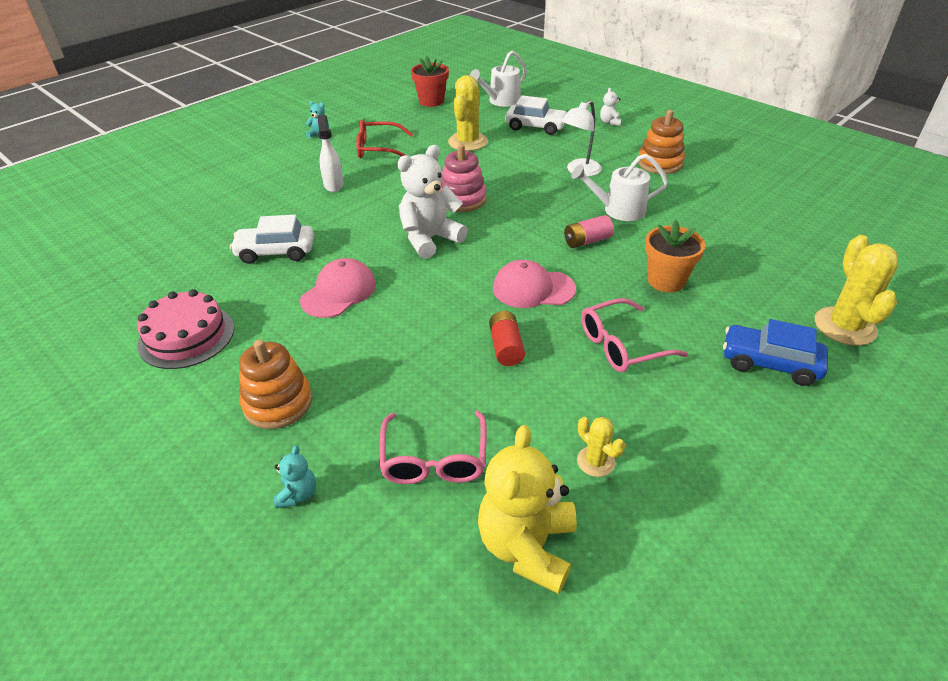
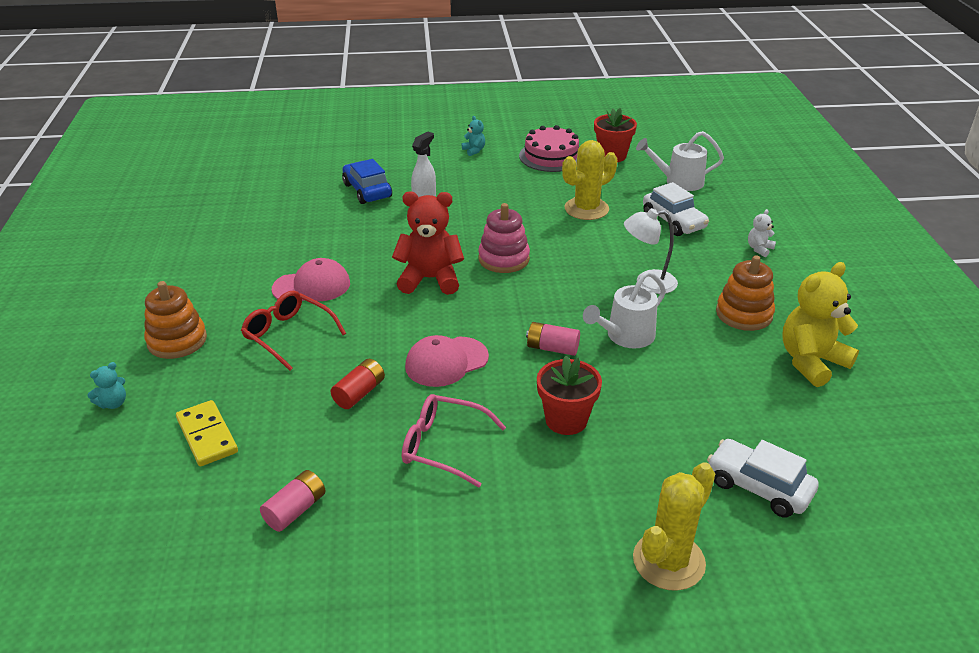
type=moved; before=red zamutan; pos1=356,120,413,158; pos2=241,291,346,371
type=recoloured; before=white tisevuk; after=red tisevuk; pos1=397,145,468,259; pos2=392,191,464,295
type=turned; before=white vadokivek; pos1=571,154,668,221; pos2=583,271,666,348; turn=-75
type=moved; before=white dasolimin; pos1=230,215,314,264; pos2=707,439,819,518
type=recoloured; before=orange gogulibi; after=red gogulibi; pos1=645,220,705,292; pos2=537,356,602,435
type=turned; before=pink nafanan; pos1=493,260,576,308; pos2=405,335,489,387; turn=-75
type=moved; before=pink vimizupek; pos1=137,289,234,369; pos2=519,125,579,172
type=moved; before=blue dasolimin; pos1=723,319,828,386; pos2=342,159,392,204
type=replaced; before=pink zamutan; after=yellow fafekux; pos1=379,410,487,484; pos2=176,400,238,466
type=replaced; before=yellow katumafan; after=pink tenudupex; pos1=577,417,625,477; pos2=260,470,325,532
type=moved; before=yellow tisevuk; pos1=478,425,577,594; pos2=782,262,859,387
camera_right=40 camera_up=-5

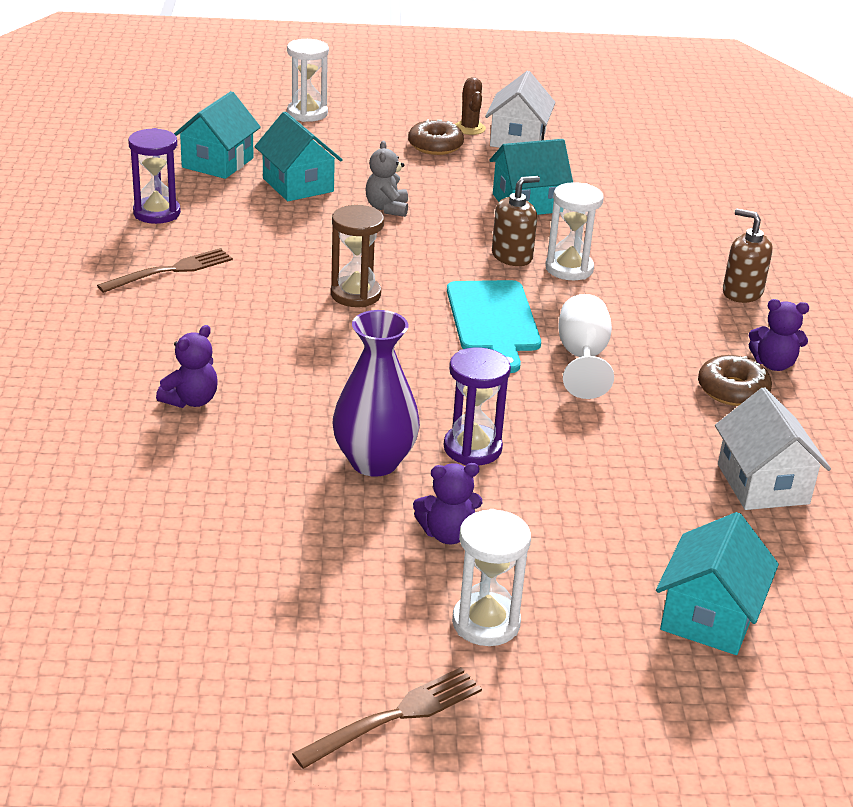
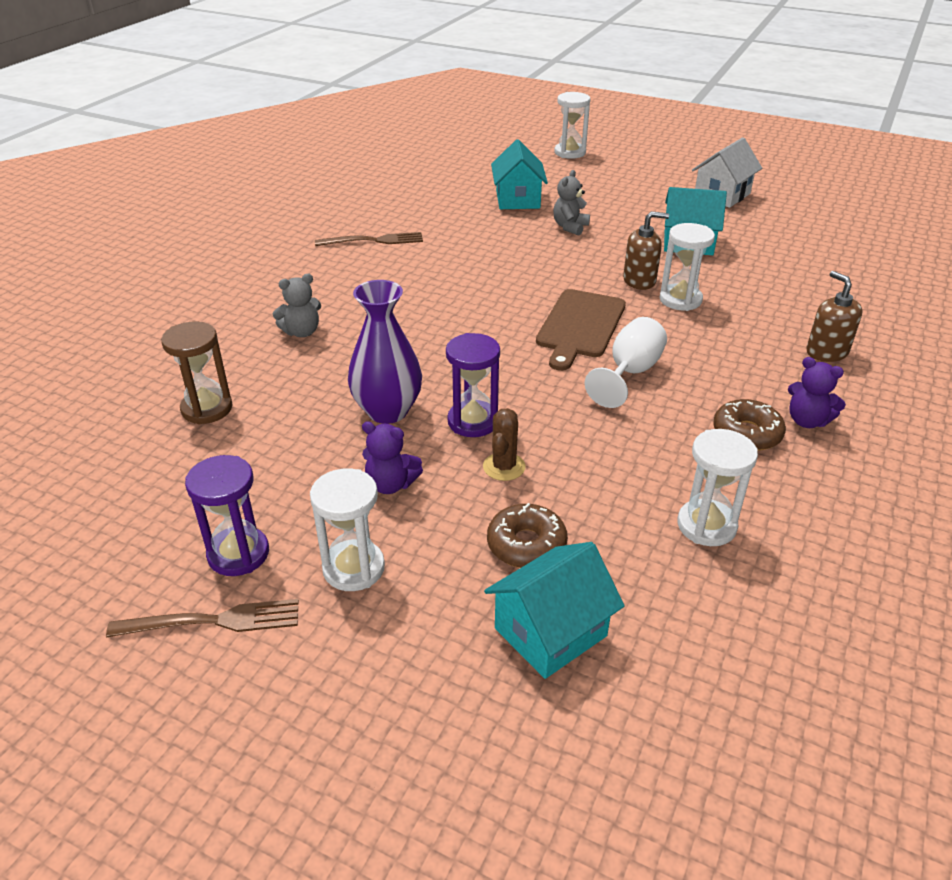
type=moved; before=brown katumafan; pos1=455,77,486,135; pos2=483,408,526,481
type=removed; before=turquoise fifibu; pos1=174,91,261,179
type=moved; before=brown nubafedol; pos1=408,119,464,155; pos2=487,503,568,568
type=moved; before=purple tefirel; pos1=128,128,181,224; pos2=185,455,269,576
type=moved; before=brown tefirel; pos1=331,205,384,307; pos2=161,321,232,424
type=recoloured; before=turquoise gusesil; after=brown gusesil; pos1=447,280,541,373; pos2=536,289,626,371
type=recoloured; before=purple tisevuk; after=grey tisevuk; pos1=156,325,218,408; pos2=273,274,321,337
type=replaced; before=white fifibu; after=white tefirel; pos1=715,388,831,510; pos2=677,429,758,546
camera_right=30 camera_up=5

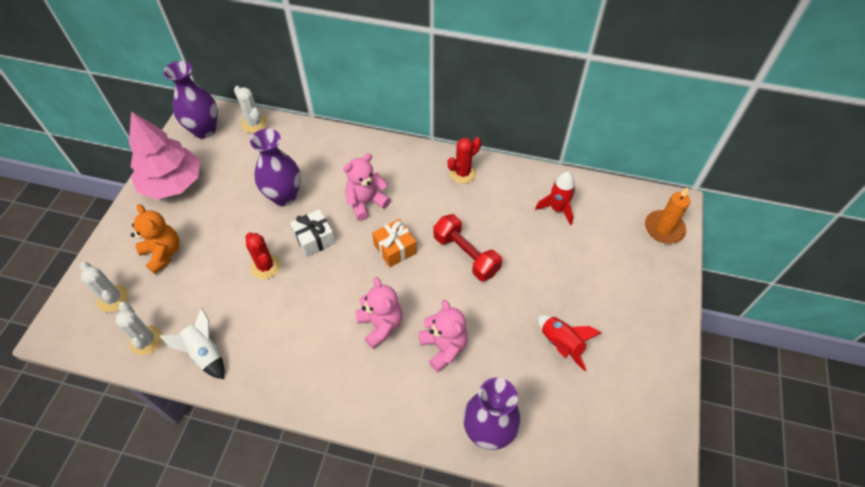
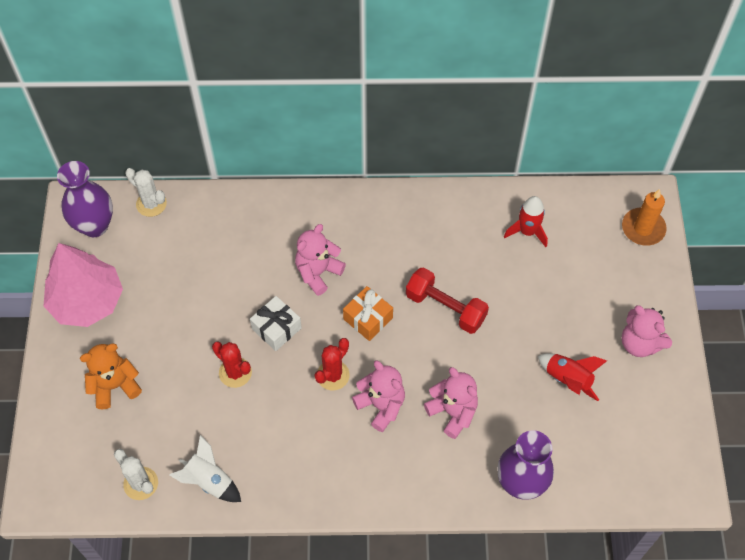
type=removed; before=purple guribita; pos1=250,128,301,206
type=moved; before=red katumafan; pos1=448,137,481,184; pos2=315,338,350,390
type=turned; before=orange tisevuk; pos1=131,204,179,274; pos2=80,344,142,410; turn=-60
type=removed; before=white katumafan; pos1=80,262,129,312
type=added; after=pink tisevuk; pos2=622,305,672,357
camera_right=-15 camera_up=5

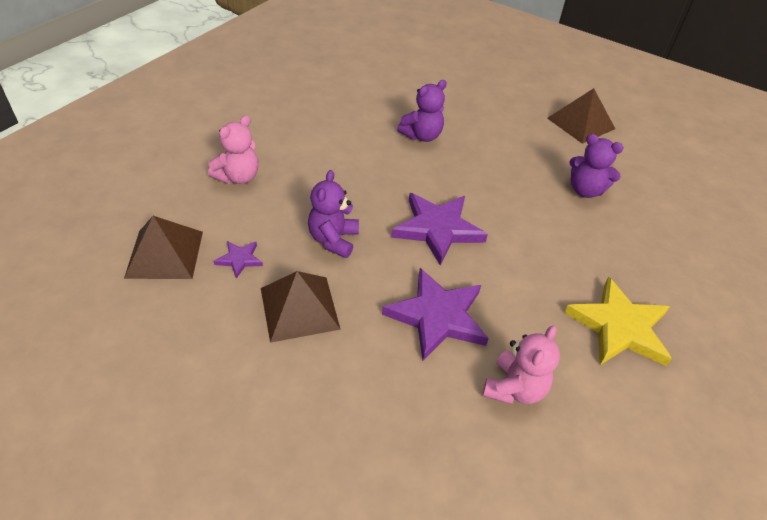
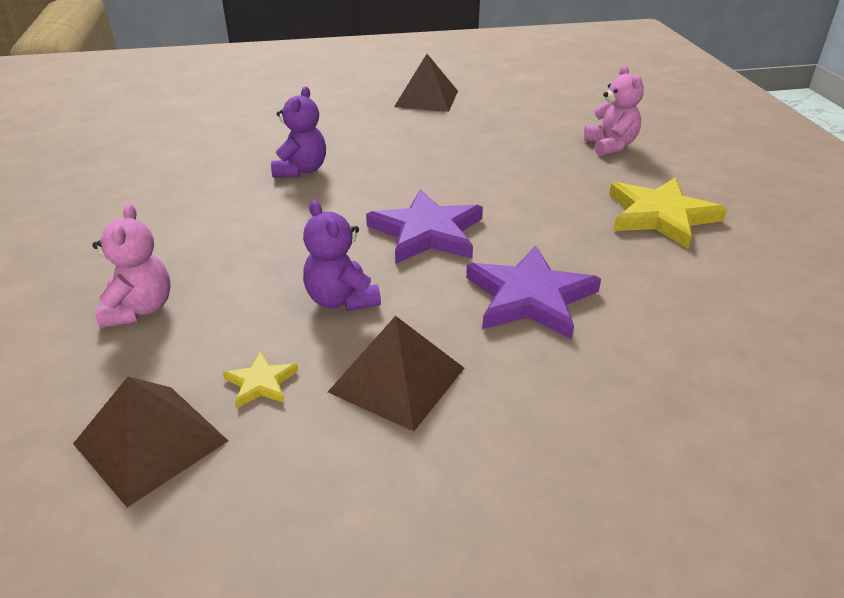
type=removed; before=purple tisevuk; pos1=569,134,624,198
type=recoloured; before=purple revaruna; after=yellow revaruna; pos1=214,241,263,279; pos2=223,351,298,408
type=moved; before=pink tisevuk; pos1=483,326,560,405; pos2=584,65,644,156
camera_right=-40 camera_up=-10

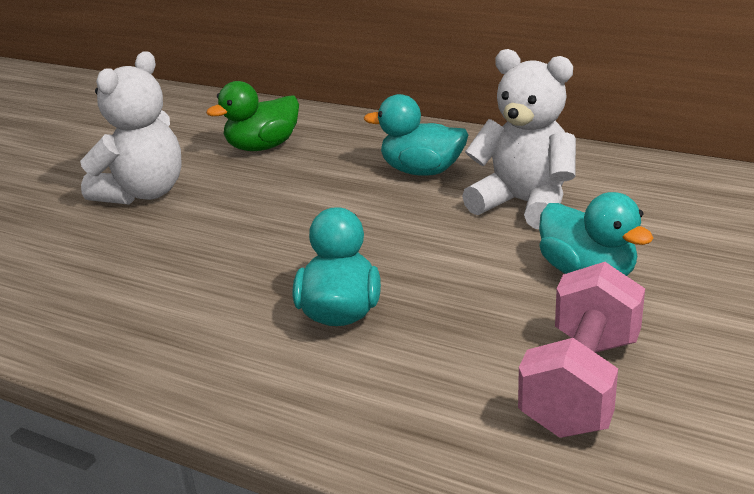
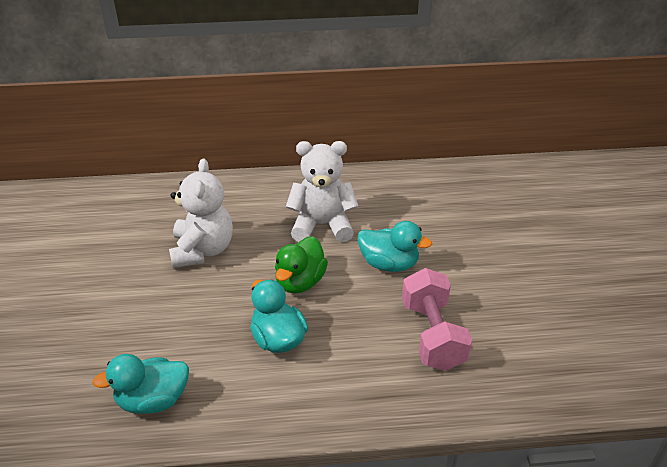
type=moved; before=white tisevuk; pos1=80,52,182,205; pos2=169,159,233,268
type=moved; before=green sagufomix; pos1=206,81,299,151; pos2=275,236,328,294
type=moved; before=turquoise sagufomix; pos1=364,94,468,176; pos2=92,354,189,414
camera_right=-35 camera_up=10

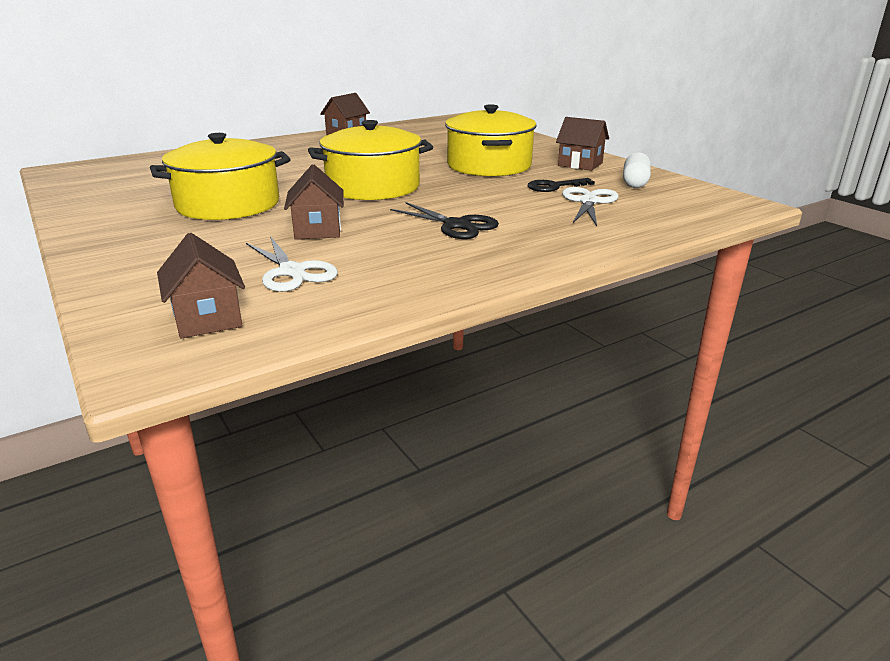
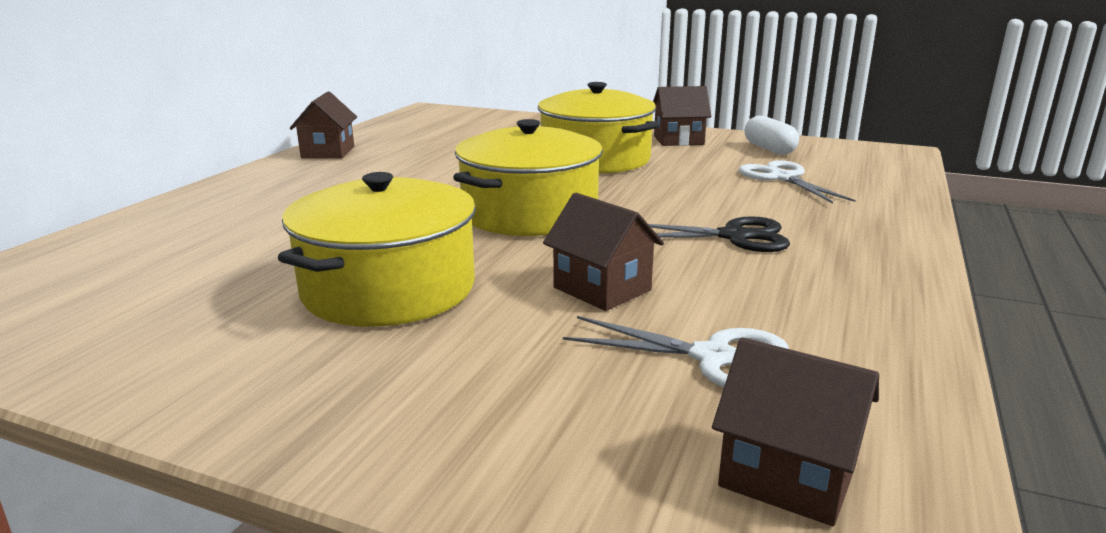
type=removed; before=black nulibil; pos1=528,178,595,192
camera_right=-35 camera_up=-5

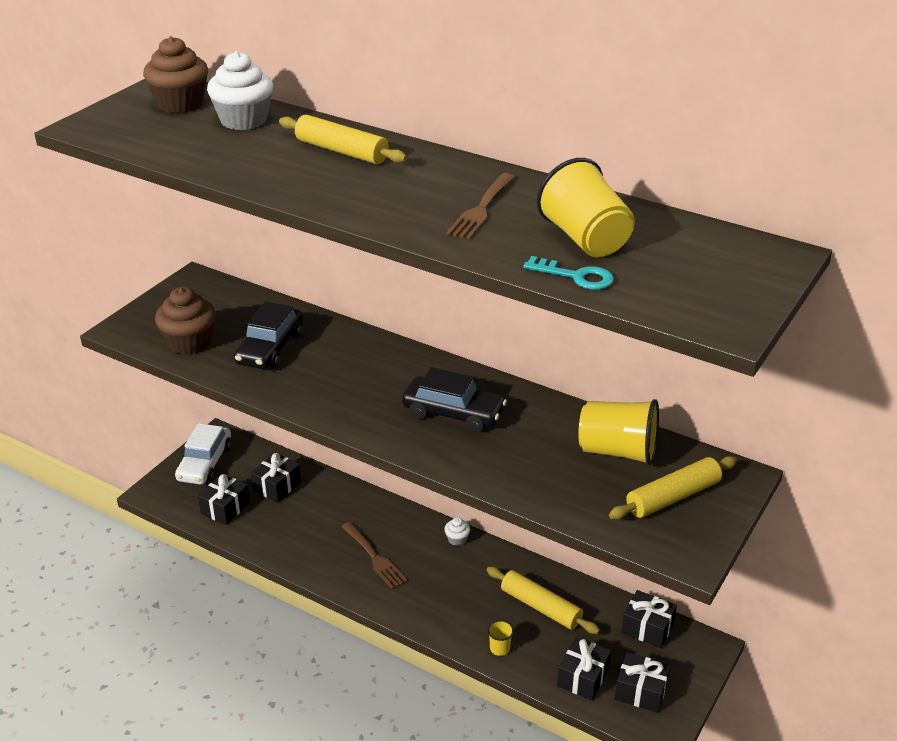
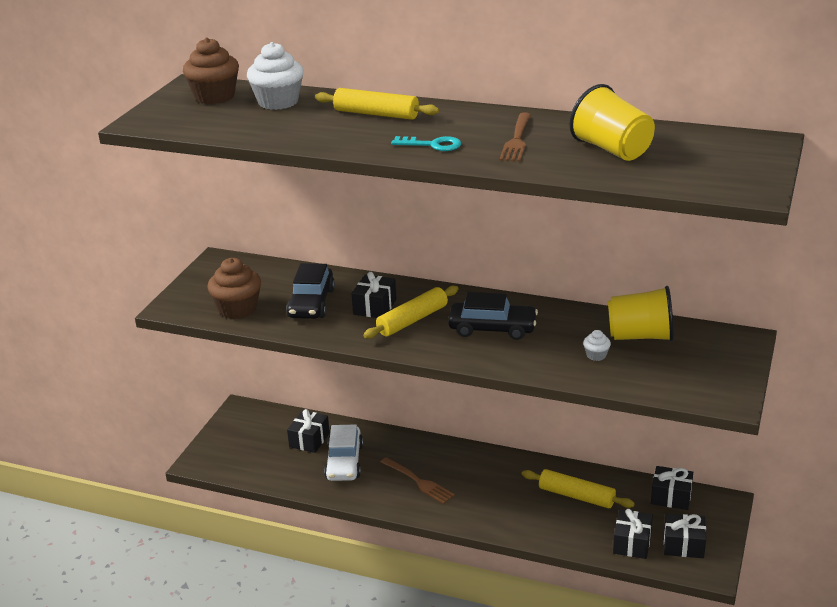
type=moved; before=turquoise nulibil; pos1=523,256,614,290; pos2=391,136,461,151
type=moved; before=white dasolimin; pos1=175,423,232,485; pos2=324,424,363,481
type=moved; before=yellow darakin; pos1=609,456,737,520; pos2=363,286,459,339
type=moved; before=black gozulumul; pos1=198,474,250,525; pos2=351,272,397,318
type=moved; before=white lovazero; pos1=444,517,470,546; pos2=583,330,611,361
type=removed; before=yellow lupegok; pos1=487,620,514,656
camera_right=-10 camera_up=-5

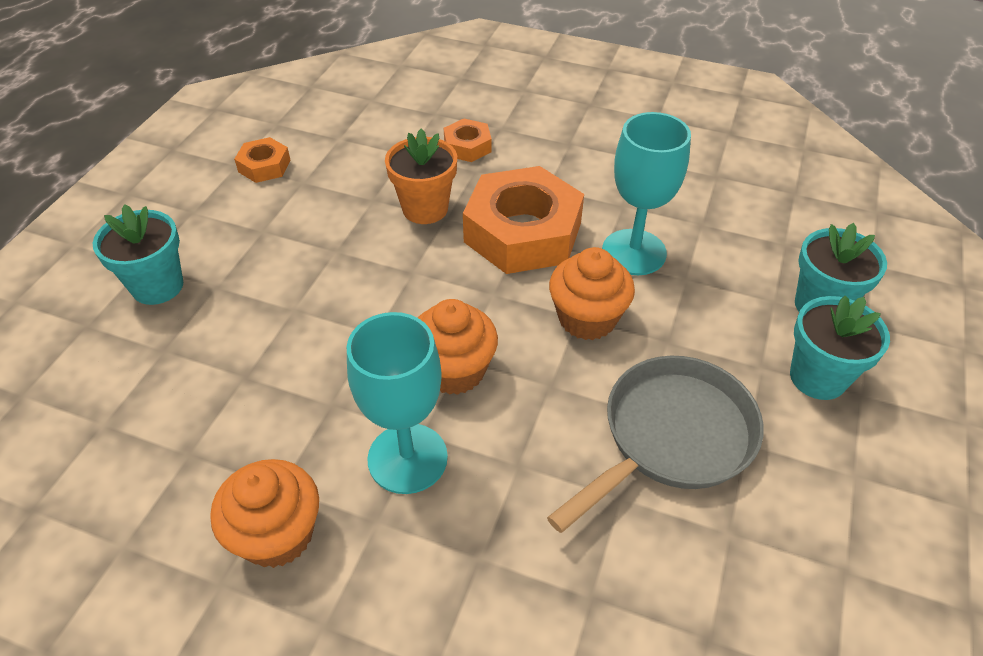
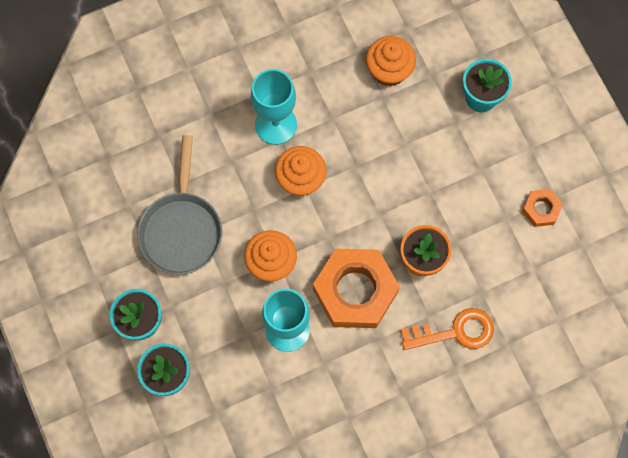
type=replaced; before=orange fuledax; after=orange nulibil; pos1=444,118,492,162; pos2=401,308,494,350
type=moved; before=orange lovazero; pos1=210,459,319,568; pos2=366,36,416,87
camera_right=135 camera_up=25

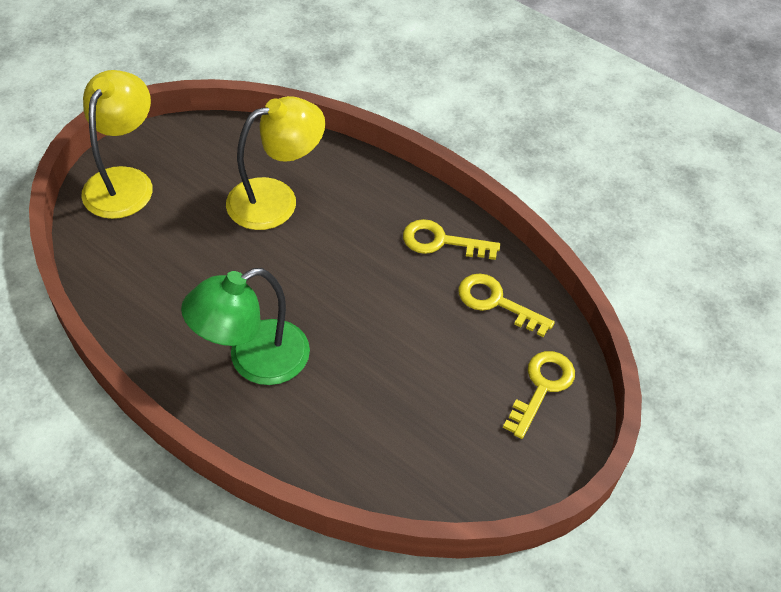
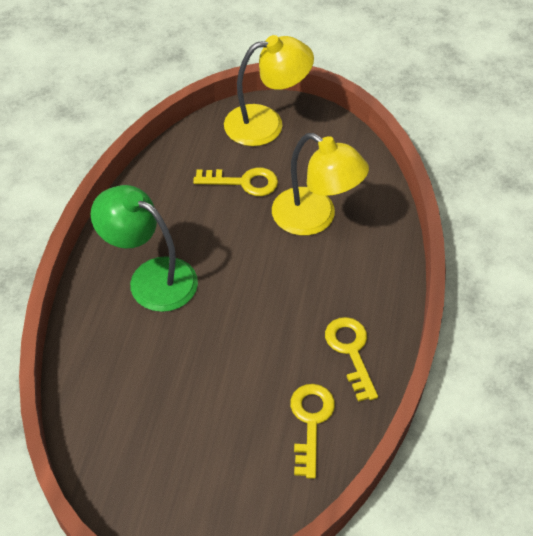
type=moved; before=yellow nulibil; pos1=503,351,575,439; pos2=193,167,278,196
camera_right=65 camera_up=0

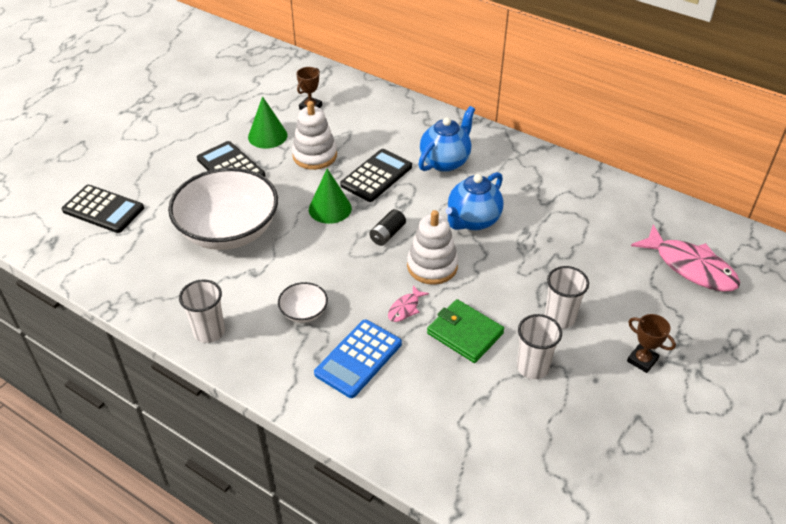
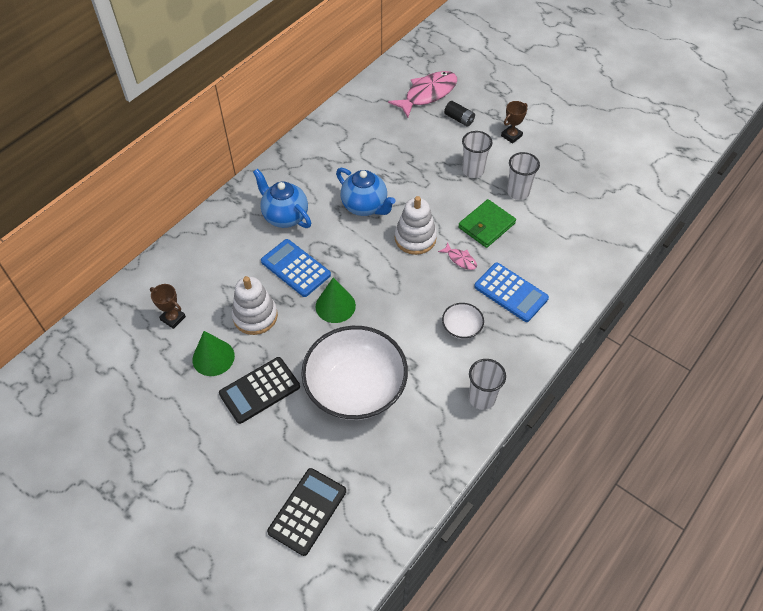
type=recoloured; before=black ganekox; after=blue ganekox; pos1=340,149,412,202; pos2=261,239,331,297
type=moved; before=black tenudupex; pos1=369,209,406,246; pos2=444,101,475,127
camera_right=-85 camera_up=10

